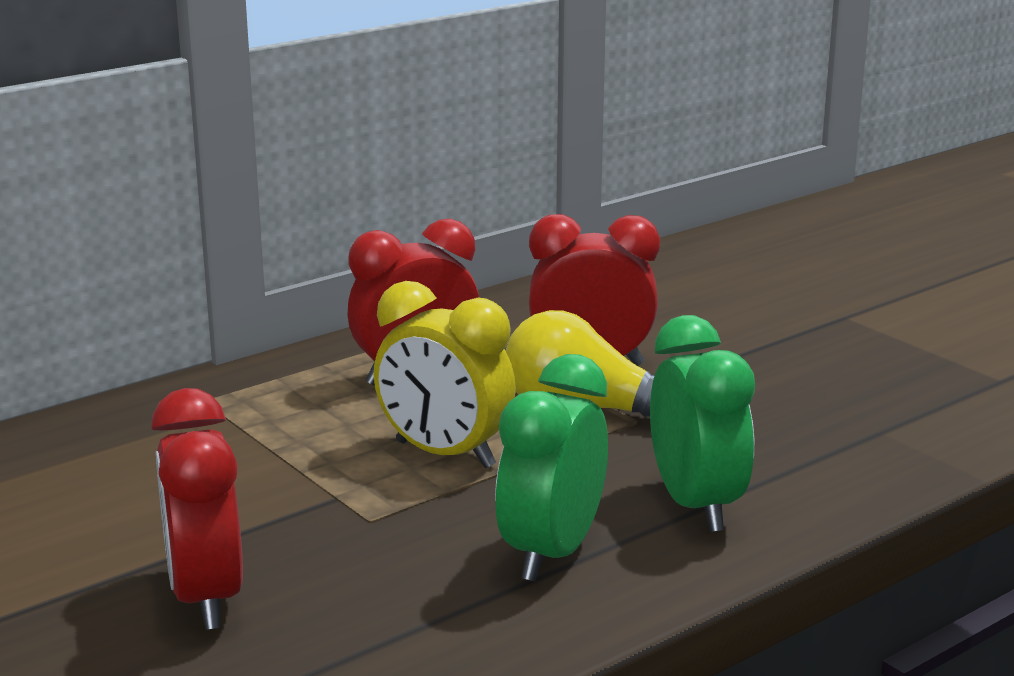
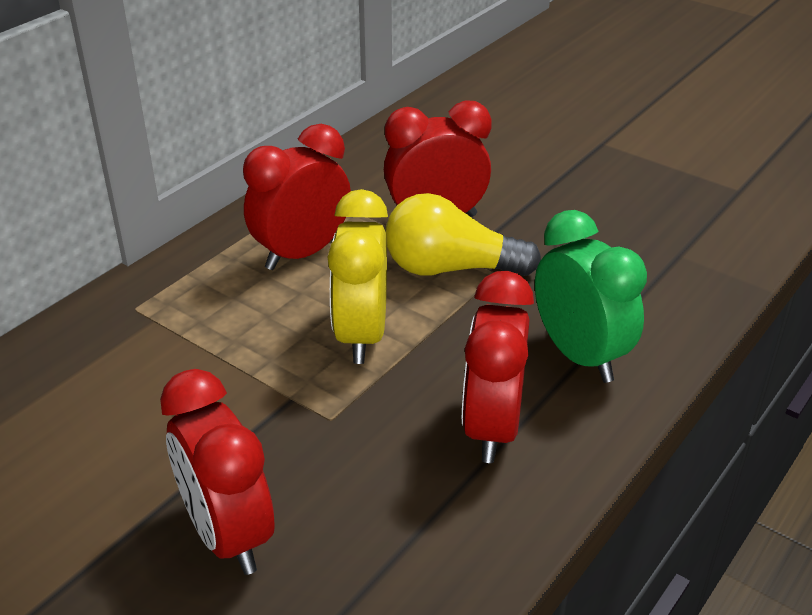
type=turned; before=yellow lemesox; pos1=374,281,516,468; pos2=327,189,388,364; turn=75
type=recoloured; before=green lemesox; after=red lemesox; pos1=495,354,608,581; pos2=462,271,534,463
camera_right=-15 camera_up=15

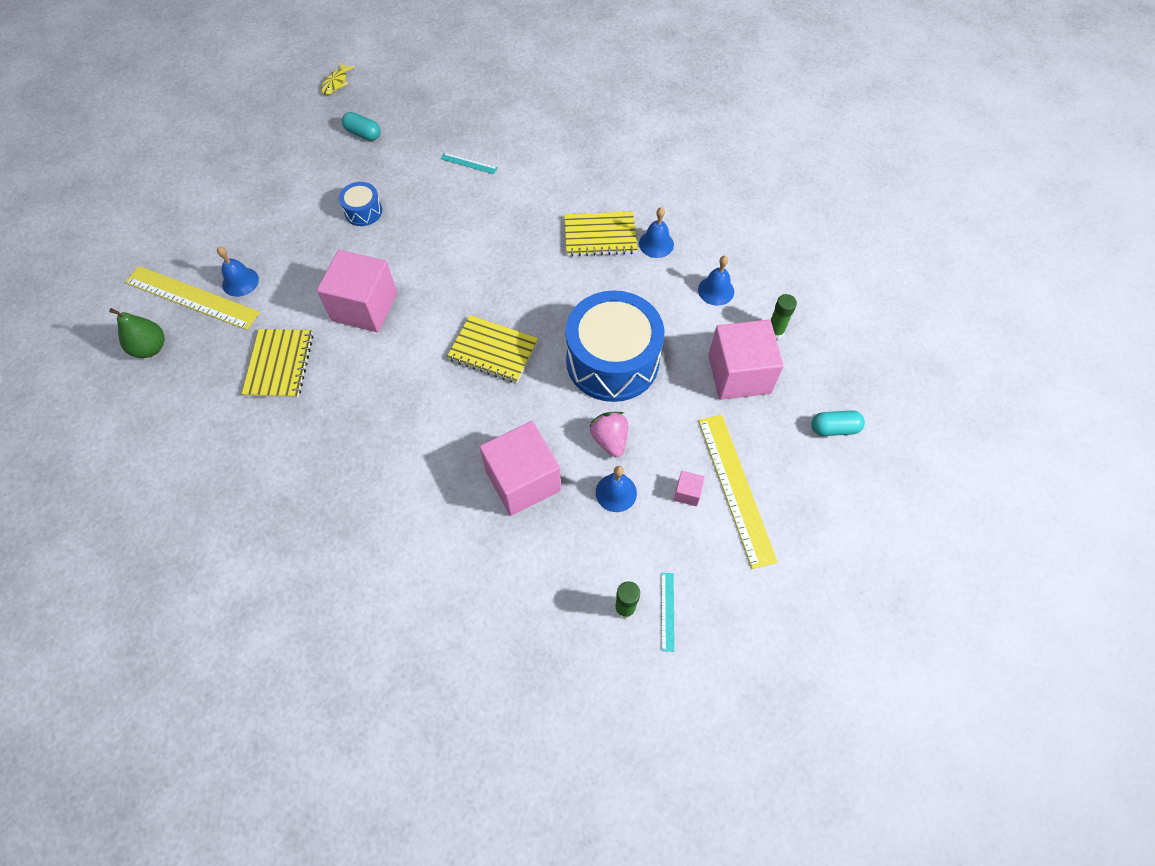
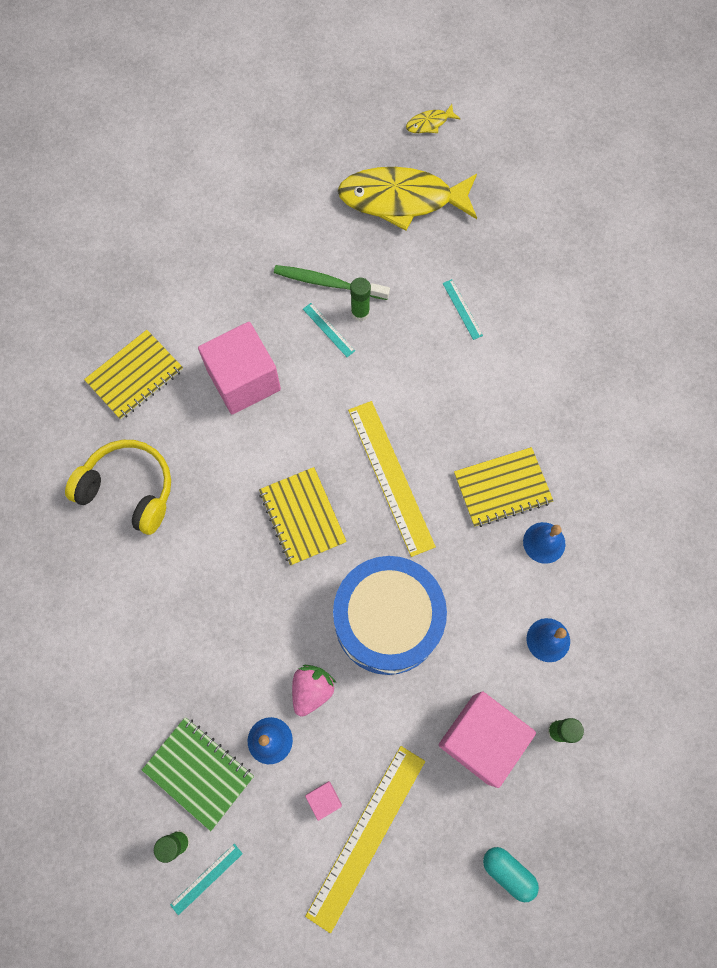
type=replaced; before=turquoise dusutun; after=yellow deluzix; pos1=342,112,381,141; pos2=338,167,477,230
type=replaced; before=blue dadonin; after=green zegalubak; pos1=339,182,382,226; pos2=274,265,390,300
type=turned; before=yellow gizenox; pos1=564,211,638,257; pos2=454,447,553,527; turn=-60
type=removed; before=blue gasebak; pos1=217,247,259,297
type=moved; before=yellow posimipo; pos1=125,266,260,330; pos2=348,401,436,557
type=removed; before=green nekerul; pos1=109,308,164,358
type=removed; before=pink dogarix; pos1=479,421,561,516
type=added; after=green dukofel; pos2=350,278,371,321
type=added; after=turquoise posimipo; pos2=303,303,355,357
type=added; after=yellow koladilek; pos2=65,440,171,535
type=added; after=green gizenox; pos2=142,717,254,831
camera_right=45 camera_up=10

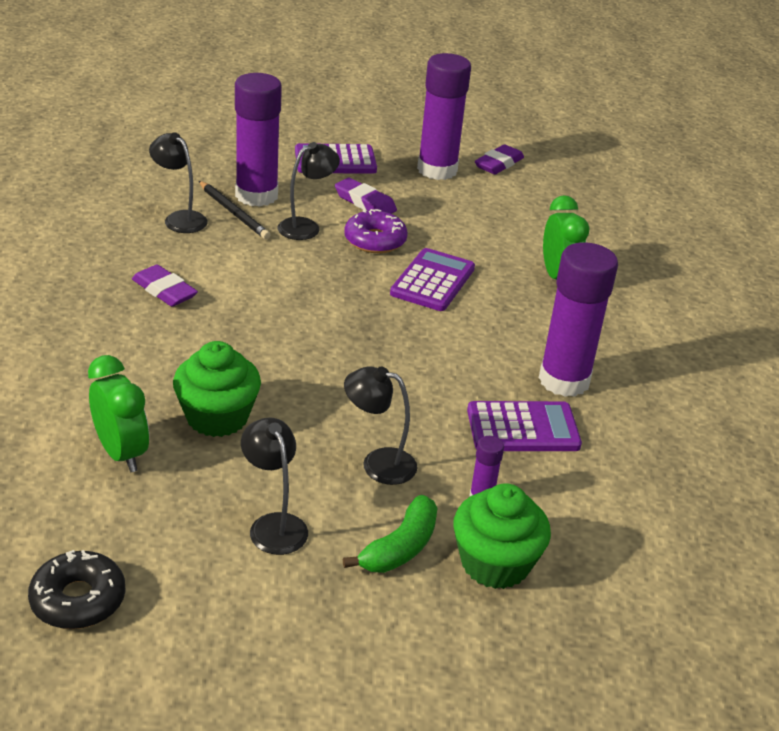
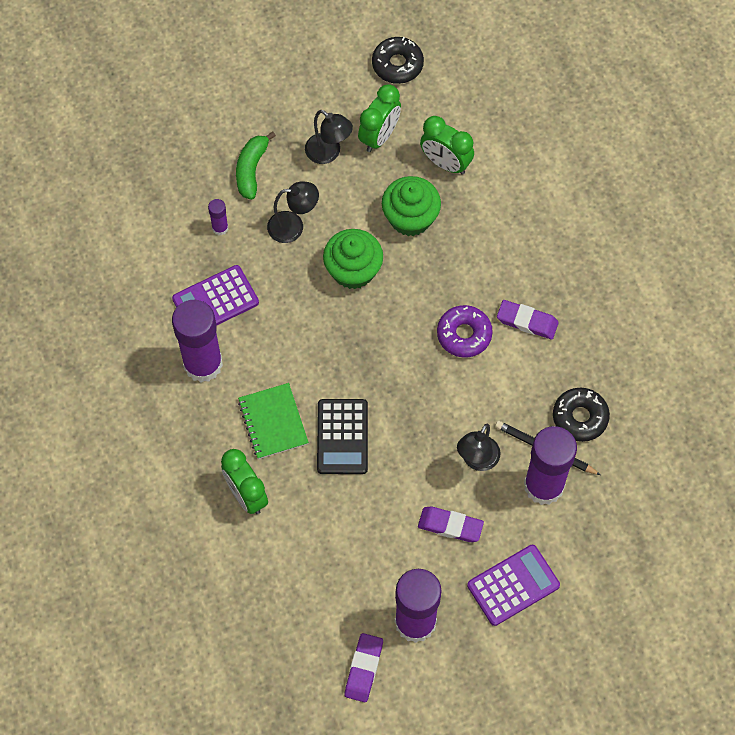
type=replaced; before=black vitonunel; after=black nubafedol; pos1=149,132,208,233; pos2=553,388,610,442
type=moved; before=purple nubafedol; pos1=344,209,408,253; pos2=437,305,493,358
type=recoloured; before=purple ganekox; after=black ganekox; pos1=390,248,475,311; pos2=317,399,368,474
type=moved; before=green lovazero; pos1=453,483,551,589; pos2=323,229,383,289
type=added; after=green lemesox; pos2=358,85,401,152
type=added; after=green gizenox; pos2=238,383,309,459
camera_right=160 camera_up=30

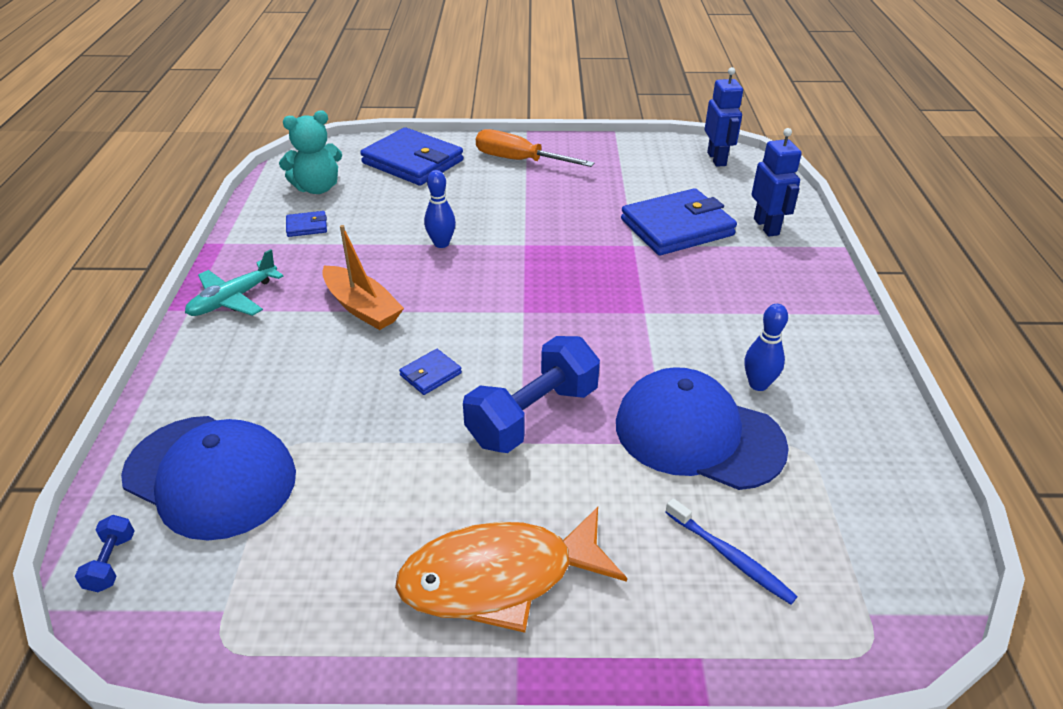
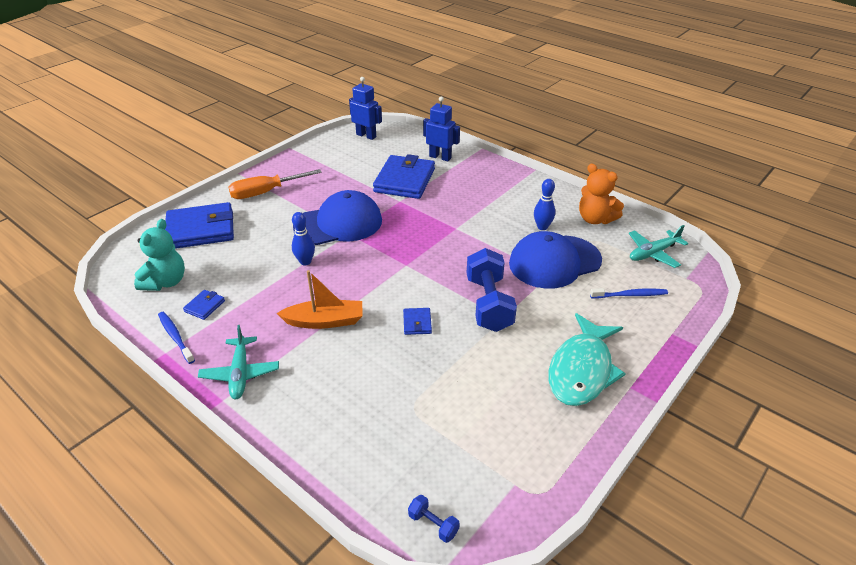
type=moved; before=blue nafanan; pos1=121,416,296,540; pos2=293,190,382,245
type=recoloured; before=orange deluzix; after=turquoise deluzix; pos1=395,507,627,633; pos2=548,313,626,406
type=added; after=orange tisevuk; pos2=579,164,624,224
type=added; after=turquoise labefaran; pos2=629,225,688,268
type=added; after=blue zegalubak; pos2=158,312,195,364
camera_right=-50 camera_up=0

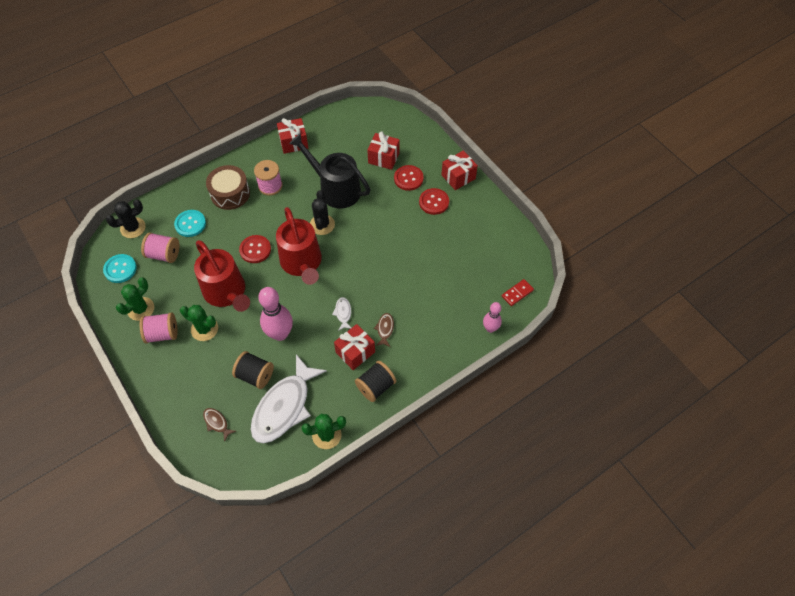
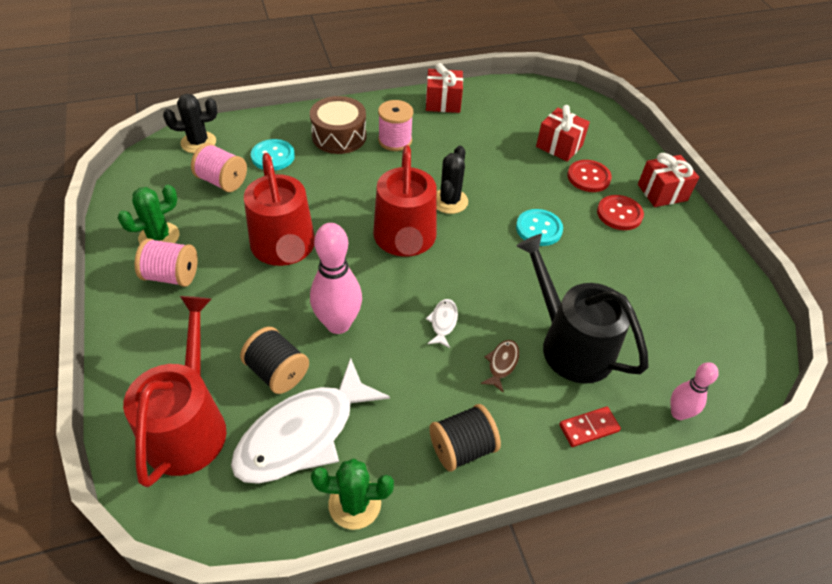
type=moved; before=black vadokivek; pos1=289,133,370,209; pos2=517,234,648,384
type=removed; before=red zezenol; pos1=239,235,271,263
type=moved; before=turquoise zezenol; pos1=103,254,137,283; pos2=516,209,563,246
type=moved; before=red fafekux; pos1=502,279,534,306; pos2=559,407,621,447
type=removed; before=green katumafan; pos1=180,305,218,341
type=removed; before=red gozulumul; pos1=334,324,375,370
type=replaced; before=brown deluzix; after=red vadokivek; pos1=203,408,236,442; pos2=123,296,226,487
camera_right=15 camera_up=-10

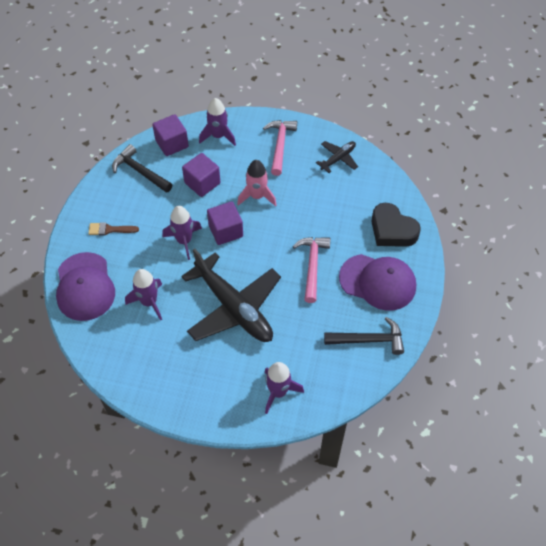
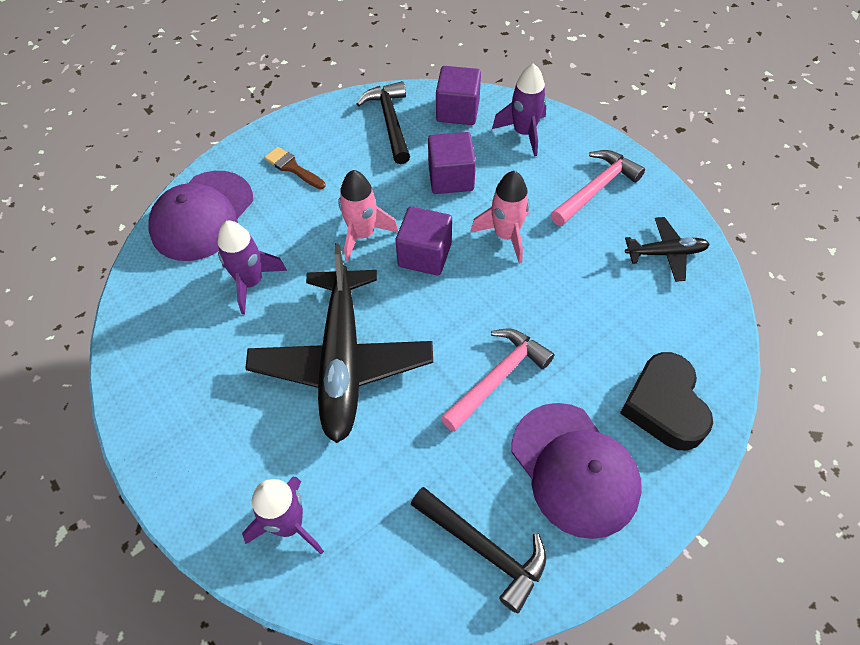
type=recoloured; before=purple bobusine; after=pink bobusine; pos1=163,206,202,260; pos2=338,170,398,262
camera_right=40 camera_up=0

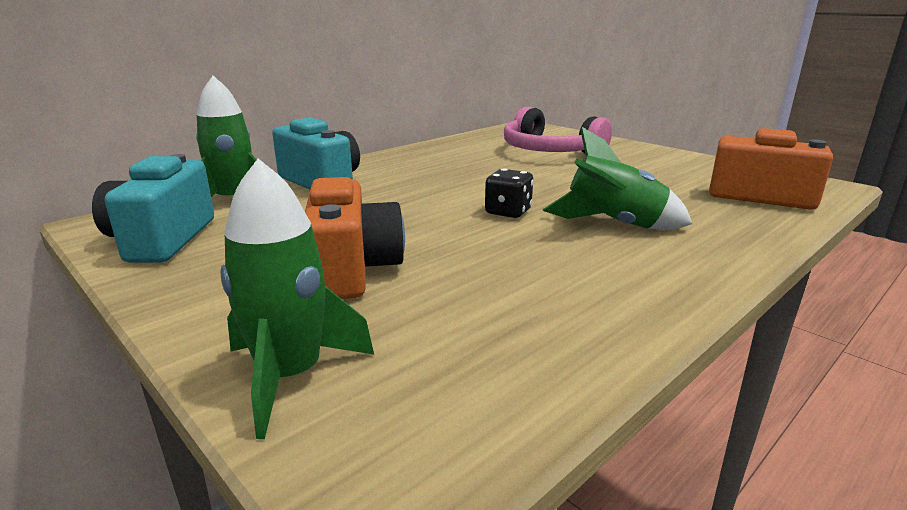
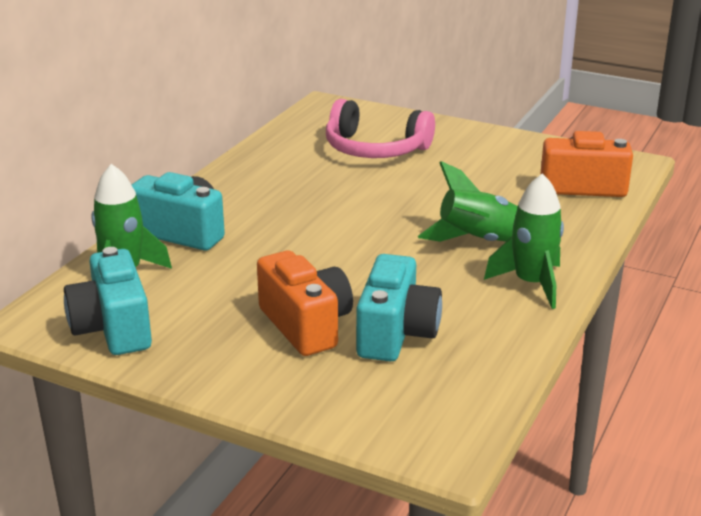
type=moved; before=green bobusine; pos1=220,159,374,439; pos2=484,173,564,309
type=removed; before=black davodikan; pos1=485,168,534,218
type=added; after=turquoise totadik; pos2=356,254,442,362
camera_right=-20 camera_up=5

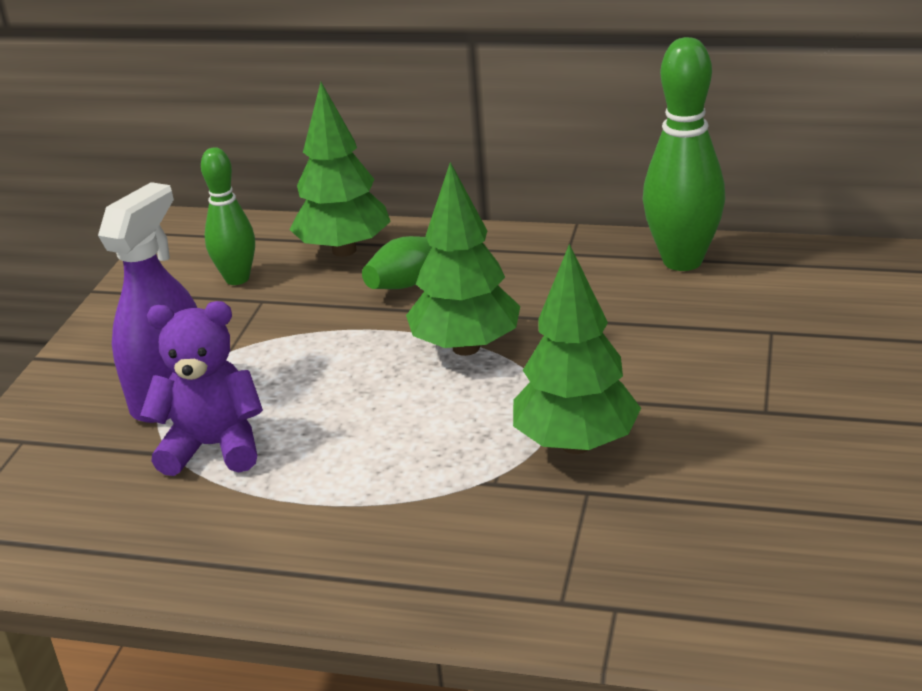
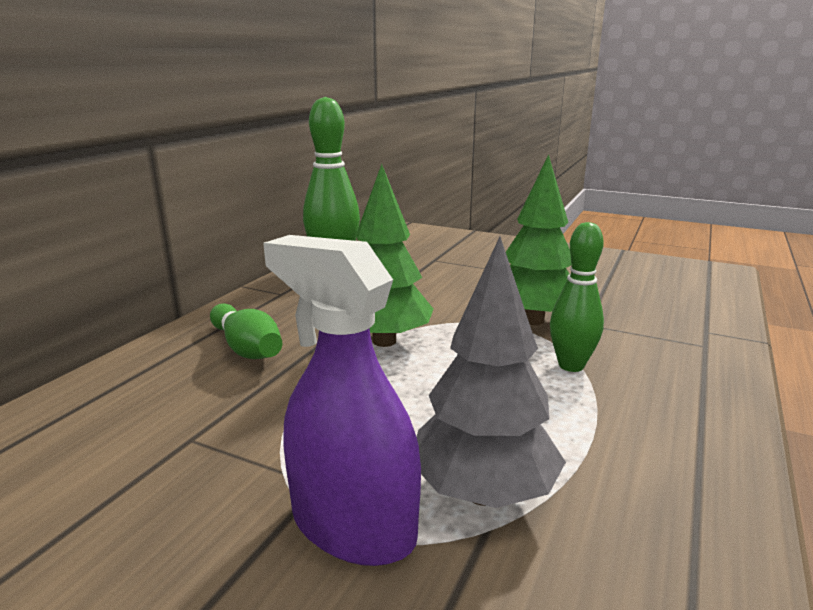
type=removed; before=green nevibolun; pos1=289,82,391,257
type=moved; before=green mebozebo; pos1=201,147,255,285; pos2=550,222,604,372
type=replaced; before=purple tisevuk; after=grey nevibolun; pos1=140,301,263,476; pos2=417,237,566,508
camera_right=-80 camera_up=-10

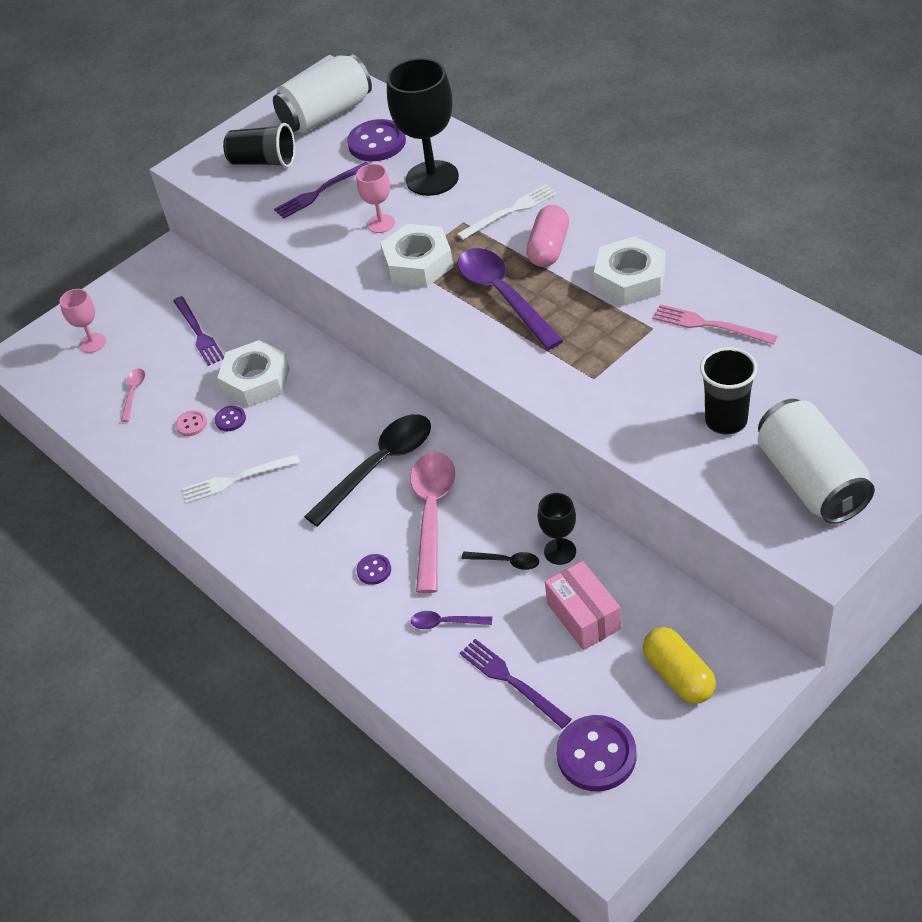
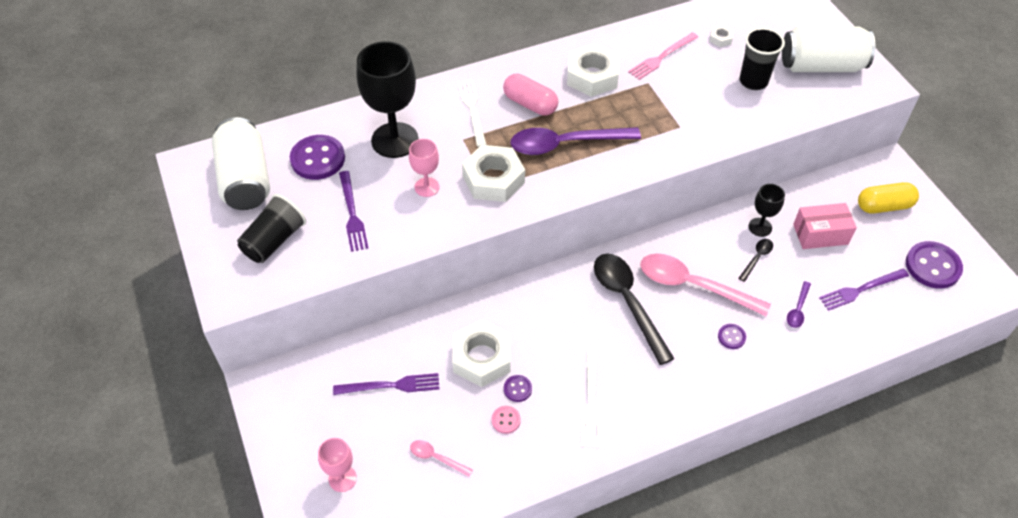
type=added; after=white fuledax; pos2=710,25,733,47
camera_right=-75 camera_up=5

